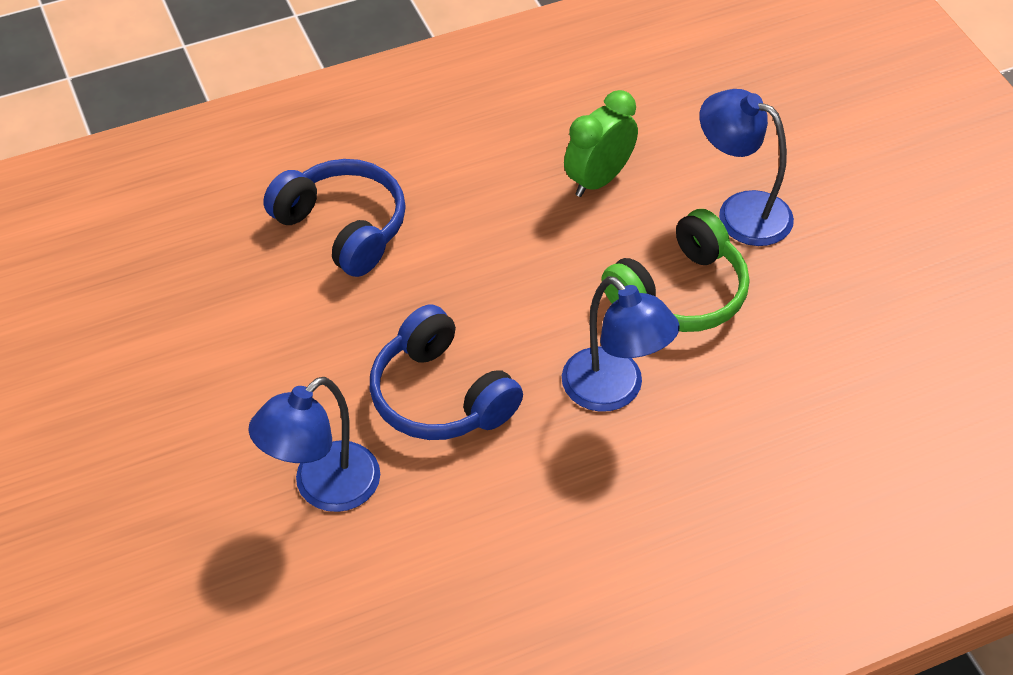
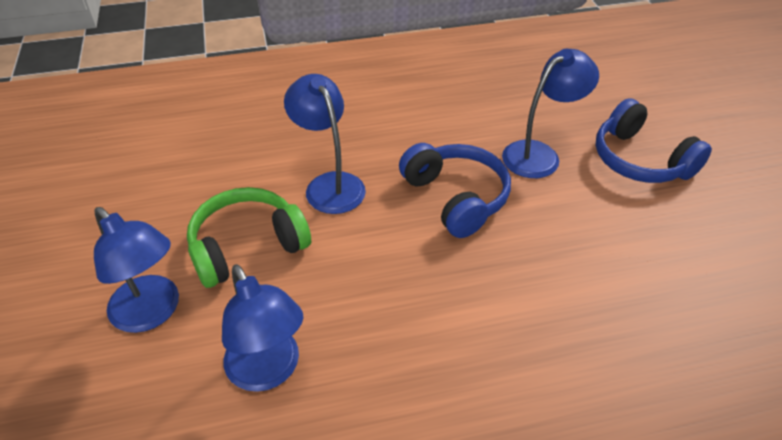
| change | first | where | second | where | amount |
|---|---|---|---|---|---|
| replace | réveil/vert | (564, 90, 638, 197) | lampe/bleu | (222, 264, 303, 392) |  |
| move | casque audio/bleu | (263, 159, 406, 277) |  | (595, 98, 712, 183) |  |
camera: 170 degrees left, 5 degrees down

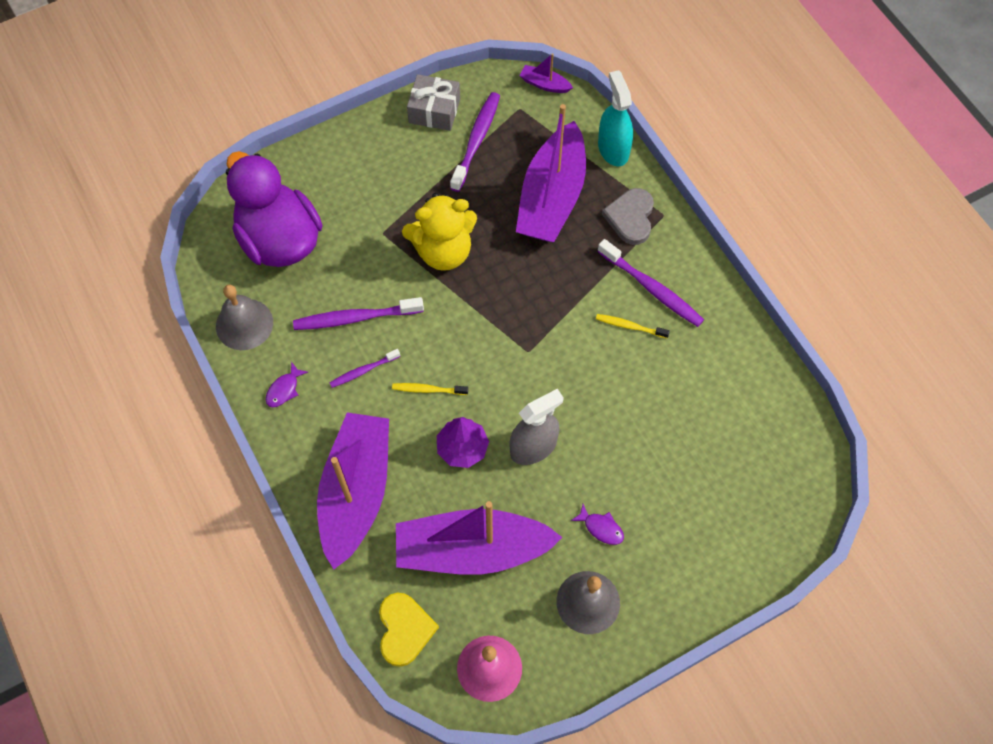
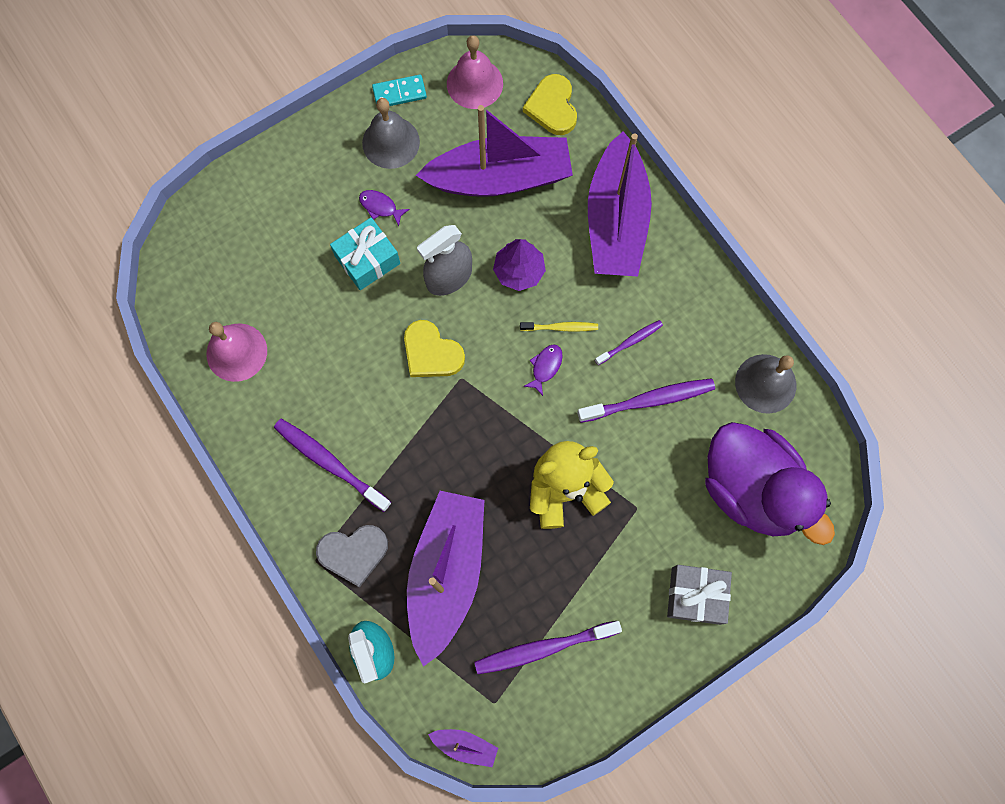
| change | first | where | second | where | amount |
|---|---|---|---|---|---|
| insert |  |  | cloche/rose | (207, 322, 267, 382) |  |
| rotate | cœur/gris | (602, 188, 654, 245) |  | (316, 525, 388, 587) | 75 degrees clockwise |
| insert |  |  | cadeau/turquoise | (330, 217, 400, 290) |  |
| insert |  |  | domino/turquoise | (372, 75, 427, 106) |  |
| insert |  |  | cœur/jaune | (404, 320, 465, 377) |  |
| rotate | brosse à dents/violet | (450, 92, 500, 192) |  | (474, 621, 622, 674) | 60 degrees clockwise |
| move | poisson/violet | (266, 362, 308, 407) |  | (523, 344, 563, 396) |  |
| move | cadeau/gris | (407, 74, 460, 131) |  | (667, 565, 732, 625) |  |
| delete | brosse à dents/jaune | (596, 314, 670, 338) |  |  |  |
camera: 175 degrees right, 10 degrees up

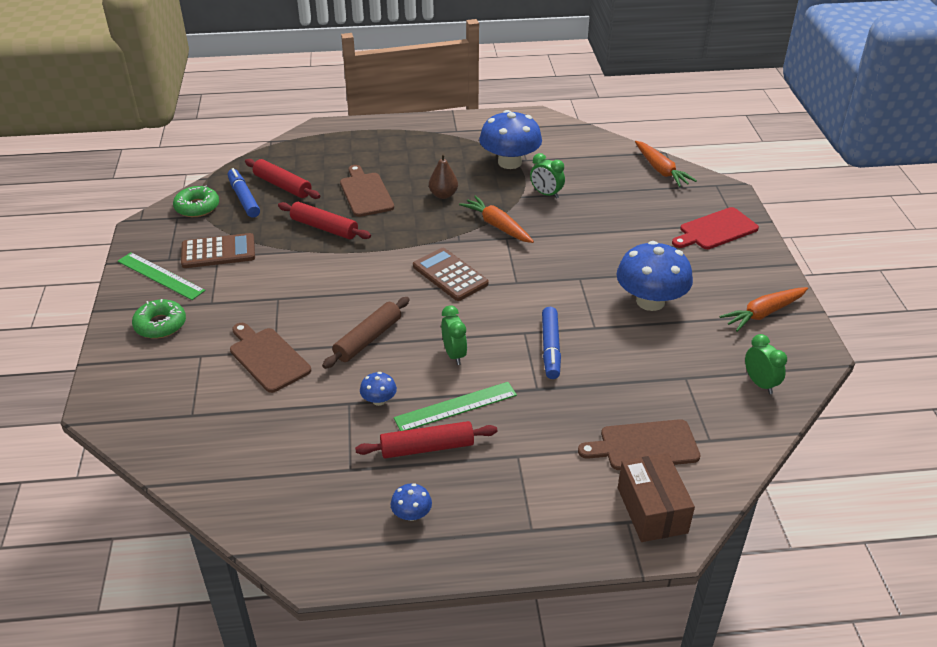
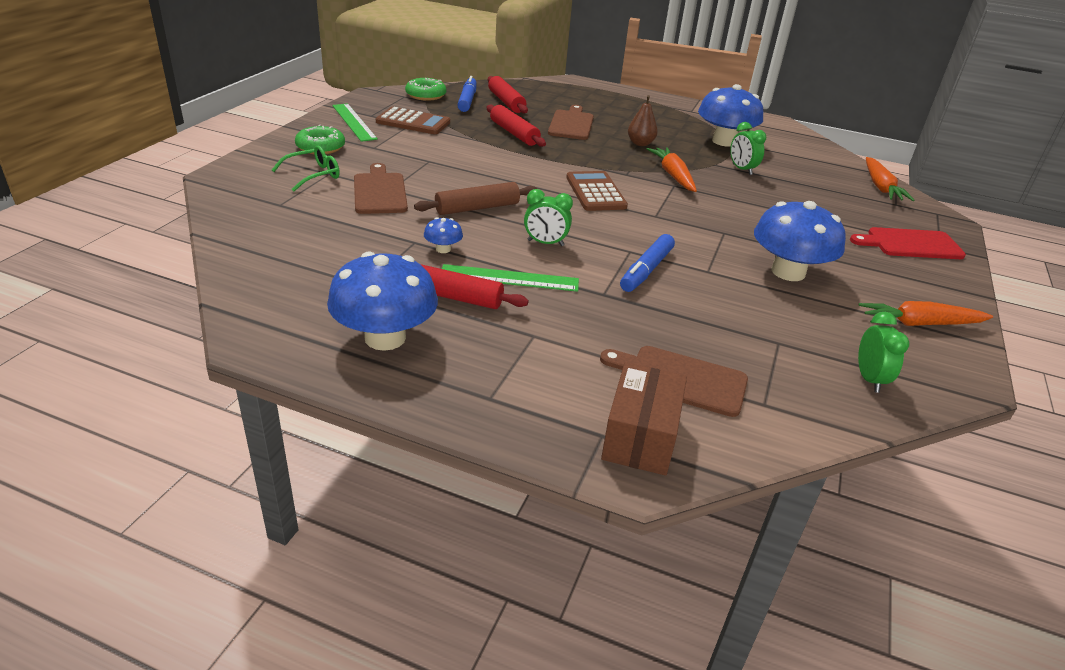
| change | first | where | second | where | amount |
|---|---|---|---|---|---|
| insert |  |  | lunettes/vert | (272, 146, 340, 191) |  |
| resize | champignon/bleu | (391, 483, 432, 521) |  | (327, 252, 438, 351) | x2.27 |
| rotate | réveil/vert | (441, 306, 467, 365) |  | (524, 189, 573, 246) | 90 degrees clockwise |
camera: 25 degrees right, 5 degrees down

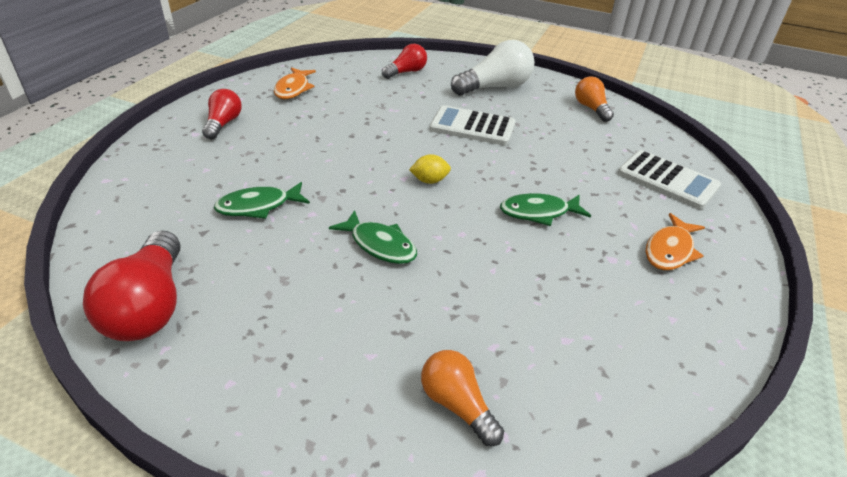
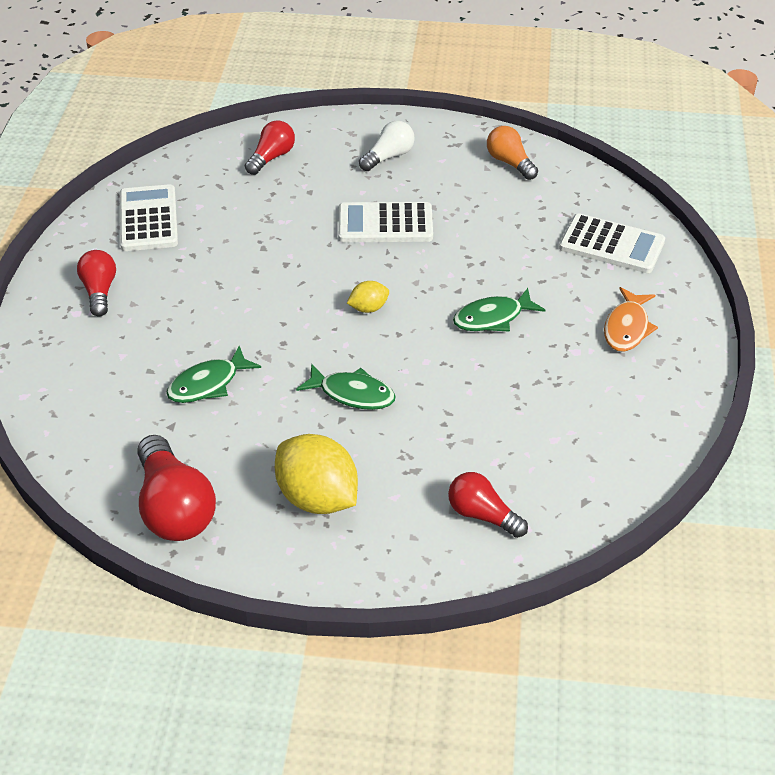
| change | first | where | second | where | amount |
|---|---|---|---|---|---|
| replace | poisson/orange | (274, 67, 316, 99) | calculatrice/blanc | (120, 184, 178, 251) |  |
| insert |  |  | citron/jaune | (275, 434, 358, 514) |  |
| resize | ampoule/blanc | (451, 40, 534, 96) |  | (359, 121, 415, 171) | x0.60 |
| recolor | ampoule/orange | (421, 350, 504, 446) | ampoule/rouge | (448, 472, 528, 538) |  |
camera: 15 degrees left, 5 degrees up

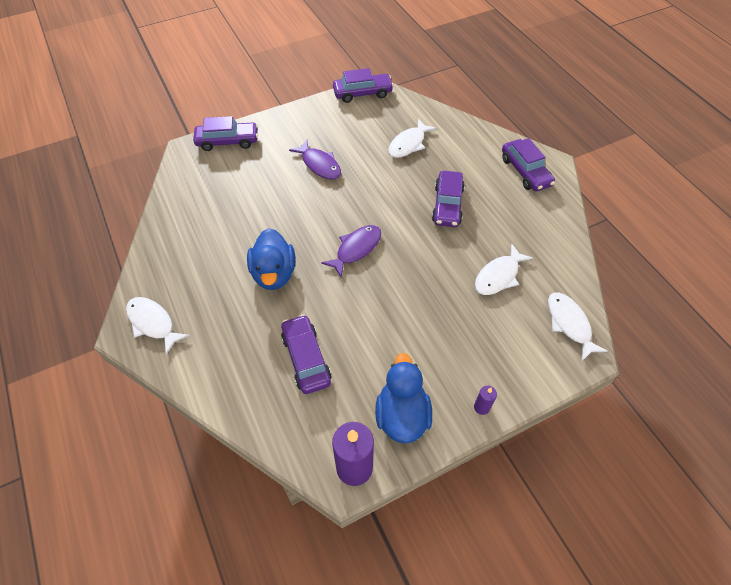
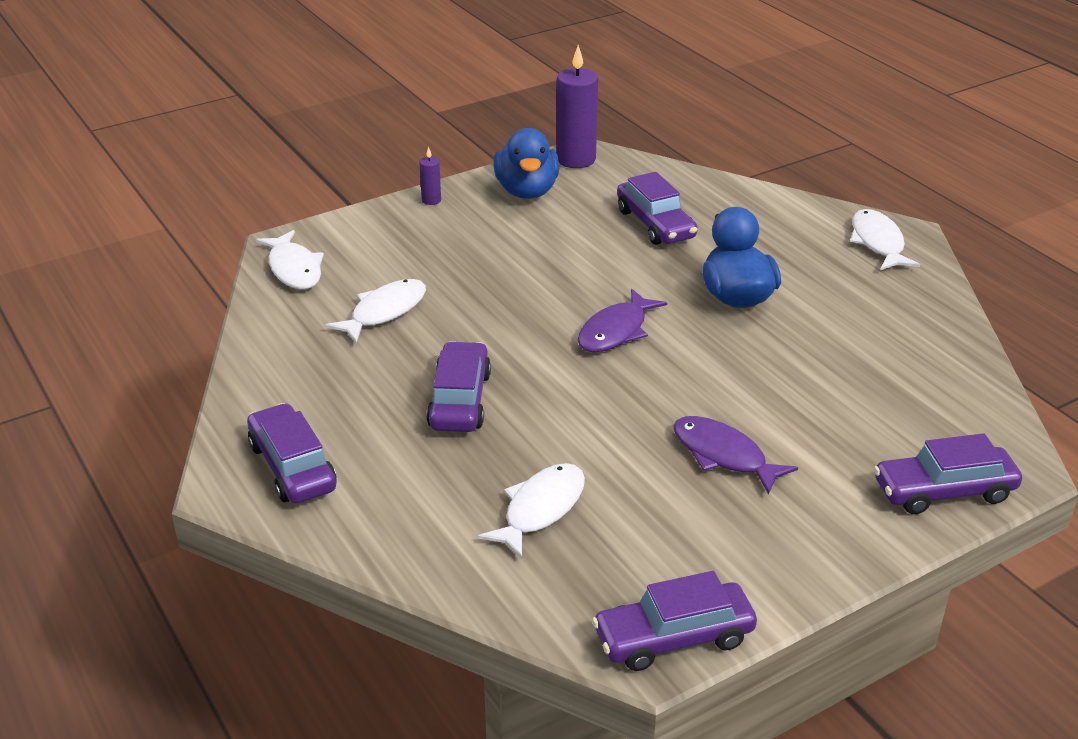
| change | first | where | second | where | amount |
|---|---|---|---|---|---|
| rotate | poisson/blanc | (126, 297, 190, 355) |  | (850, 209, 920, 270) | 135 degrees counterclockwise |
camera: 175 degrees right, 20 degrees down

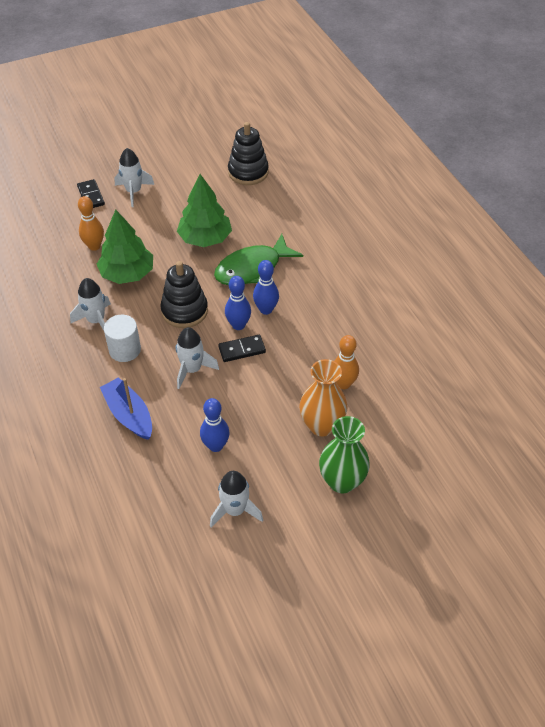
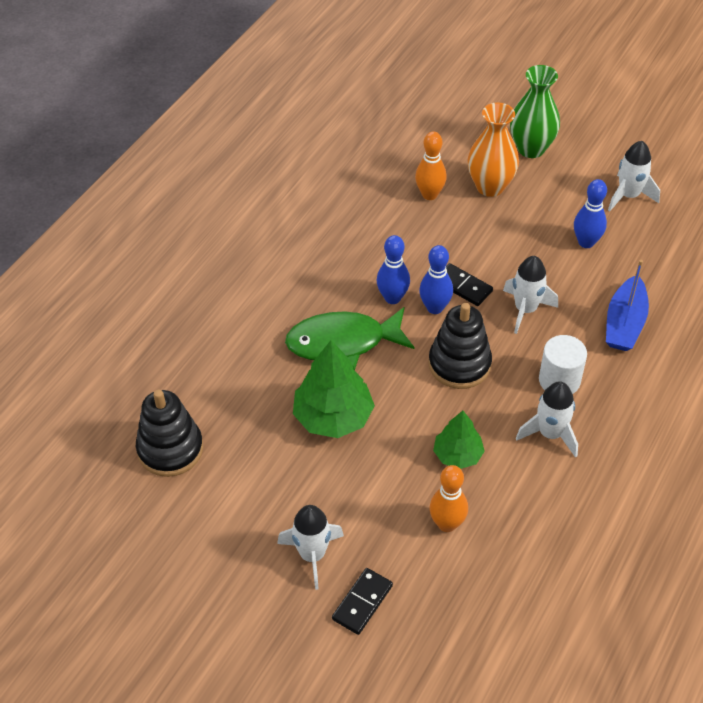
| change | first | where | second | where | amount |
|---|---|---|---|---|---|
| rotate | poisson/vert | (214, 234, 303, 285) |  | (285, 307, 414, 370) | 150 degrees clockwise |
| resize | arbre/vert | (97, 209, 153, 284) |  | (433, 411, 485, 469) | x0.61 |
camera: 125 degrees left, 0 degrees up

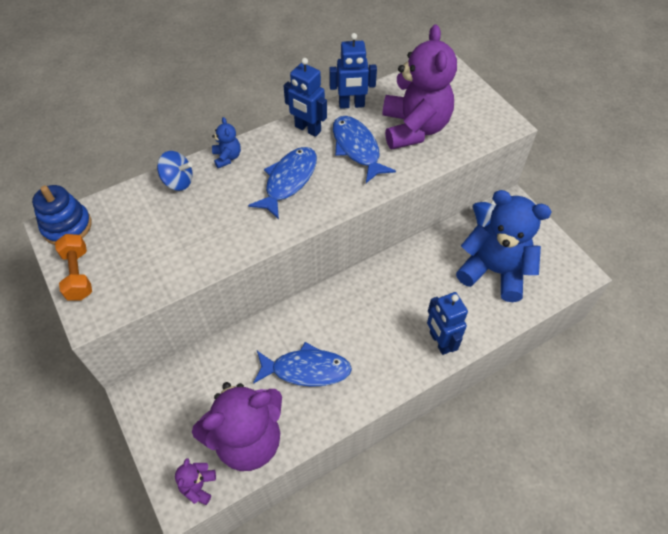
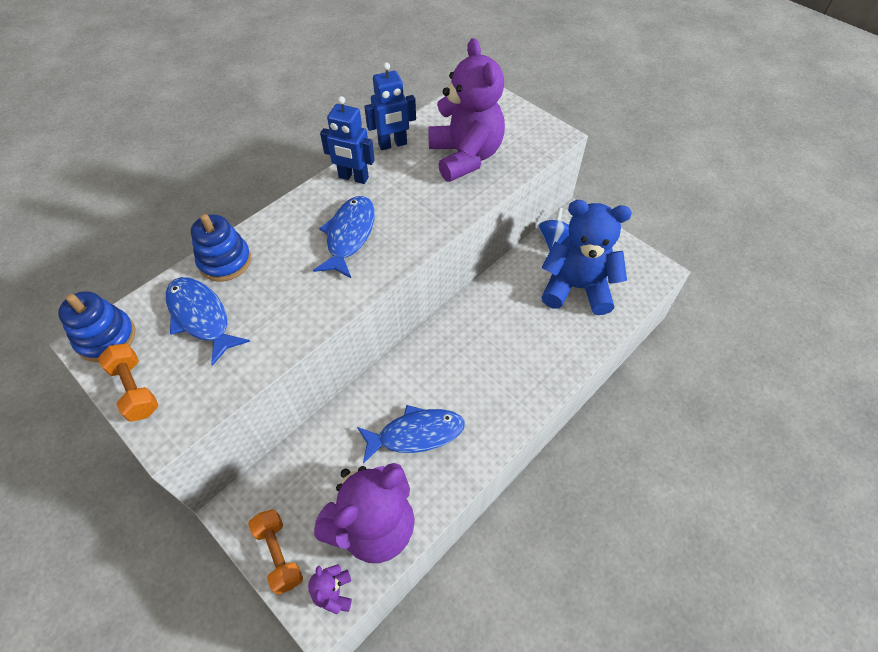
| change | first | where | second | where | amount |
|---|---|---|---|---|---|
| move | poisson/bleu | (333, 116, 396, 183) |  | (166, 277, 250, 366) |  |
| replace | toupie/bleu | (157, 151, 193, 191) | jouet à empiler/bleu | (191, 214, 251, 282) |  |
| insert |  |  | haltère/orange | (248, 509, 303, 595) |  |
| delete | ours en peluche/bleu | (212, 117, 241, 168) |  |  |  |
| delete | robot/bleu | (427, 292, 468, 355) |  |  |  |
camera: 15 degrees left, 0 degrees up

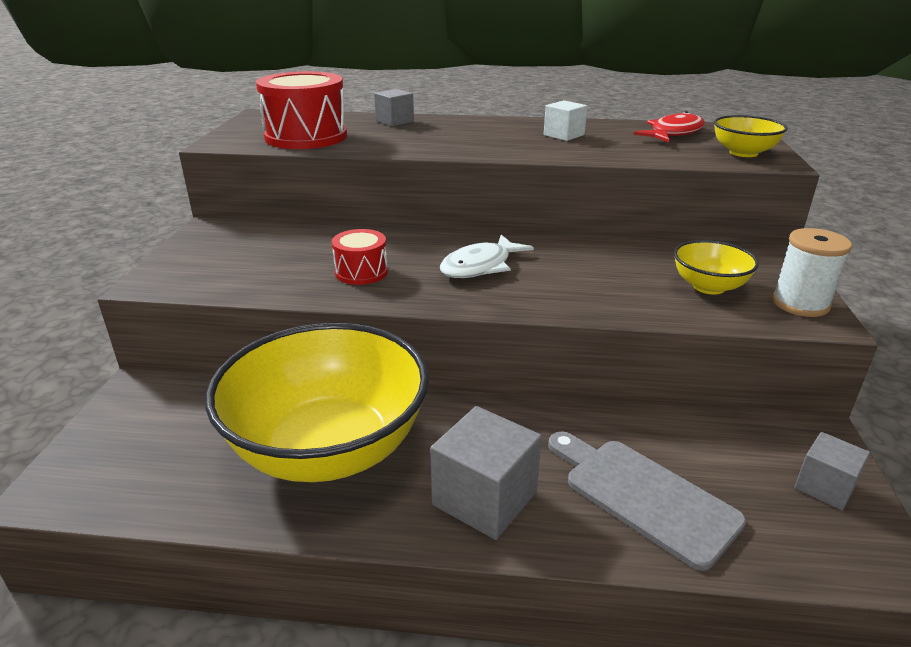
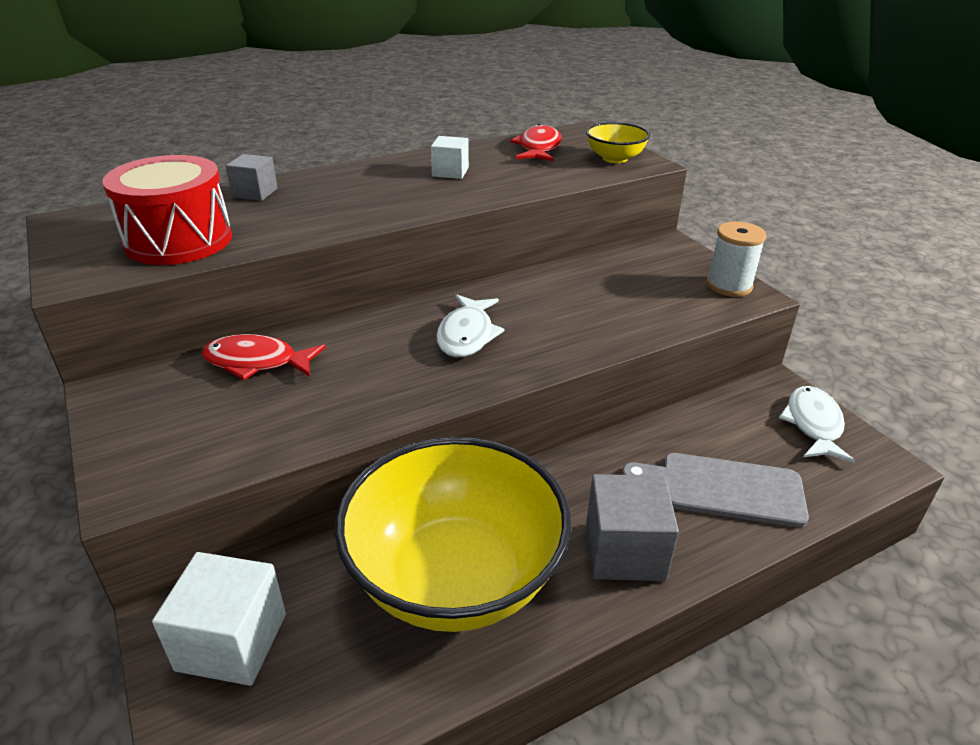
| change | first | where | second | where | amount |
|---|---|---|---|---|---|
| insert |  |  | cube/blanc | (152, 552, 286, 686) |  |
| insert |  |  | poisson/rouge | (201, 334, 326, 380) |  |
| replace | cube/gris | (794, 432, 870, 510) | poisson/blanc | (779, 386, 855, 463) |  |
| delete | tambour/rouge | (332, 229, 388, 285) |  |  |  |
| delete | bol/jaune | (674, 240, 759, 295) |  |  |  |
camera: 35 degrees left, 5 degrees up

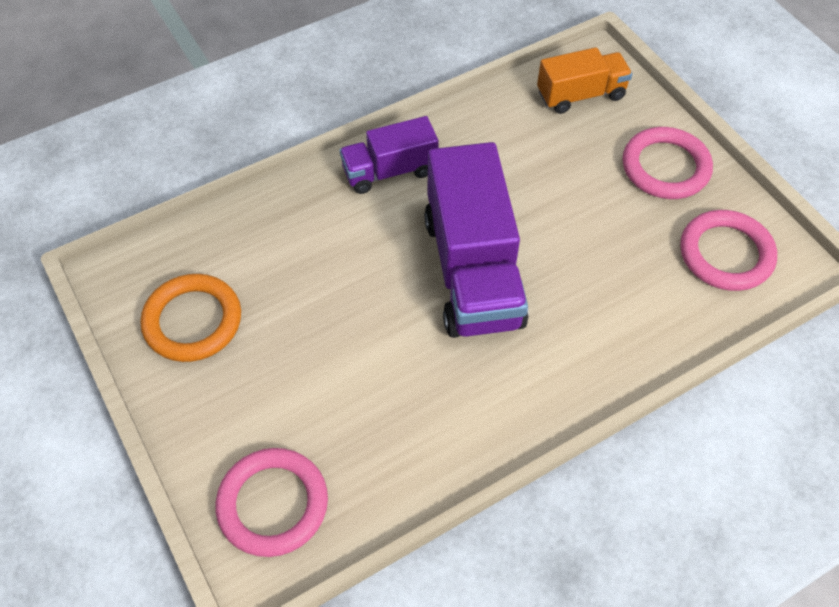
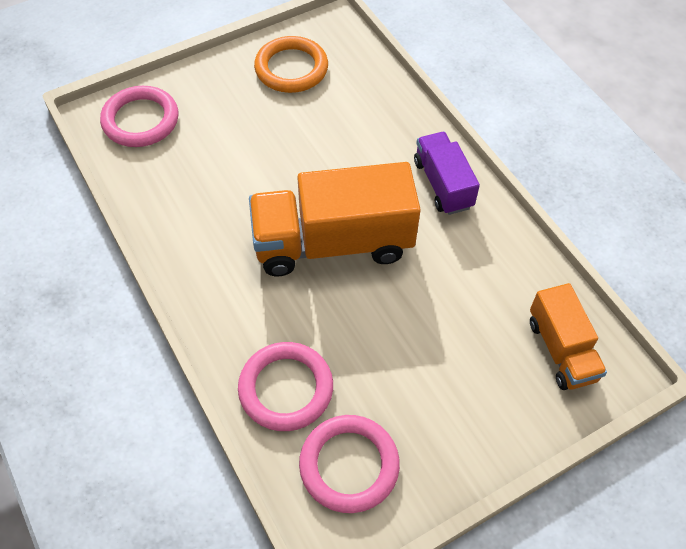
| change | first | where | second | where | amount |
|---|---|---|---|---|---|
| move | anneau/rose | (623, 127, 713, 199) |  | (238, 342, 333, 431) |  |
| recolor | camion/violet | (424, 142, 529, 338) | camion/orange | (249, 162, 421, 276) |  |
camera: 90 degrees right, 0 degrees up

